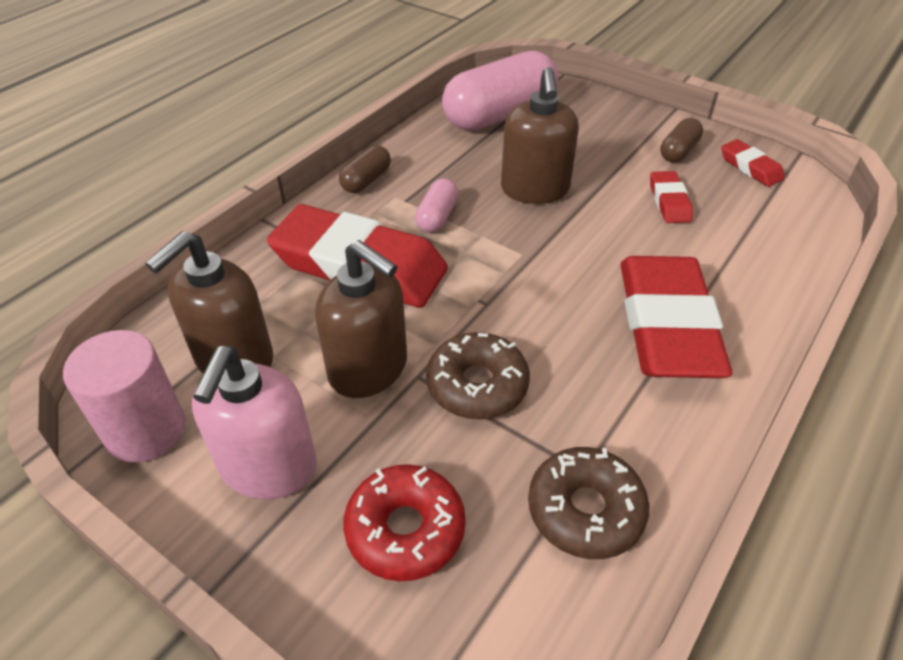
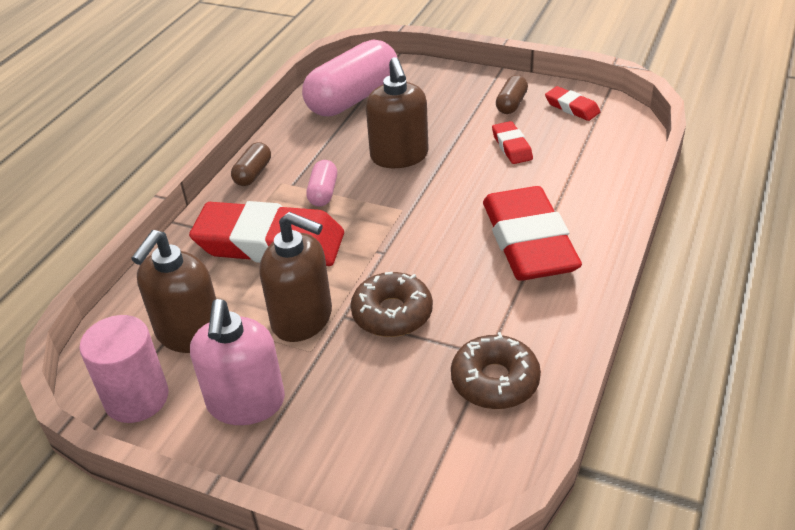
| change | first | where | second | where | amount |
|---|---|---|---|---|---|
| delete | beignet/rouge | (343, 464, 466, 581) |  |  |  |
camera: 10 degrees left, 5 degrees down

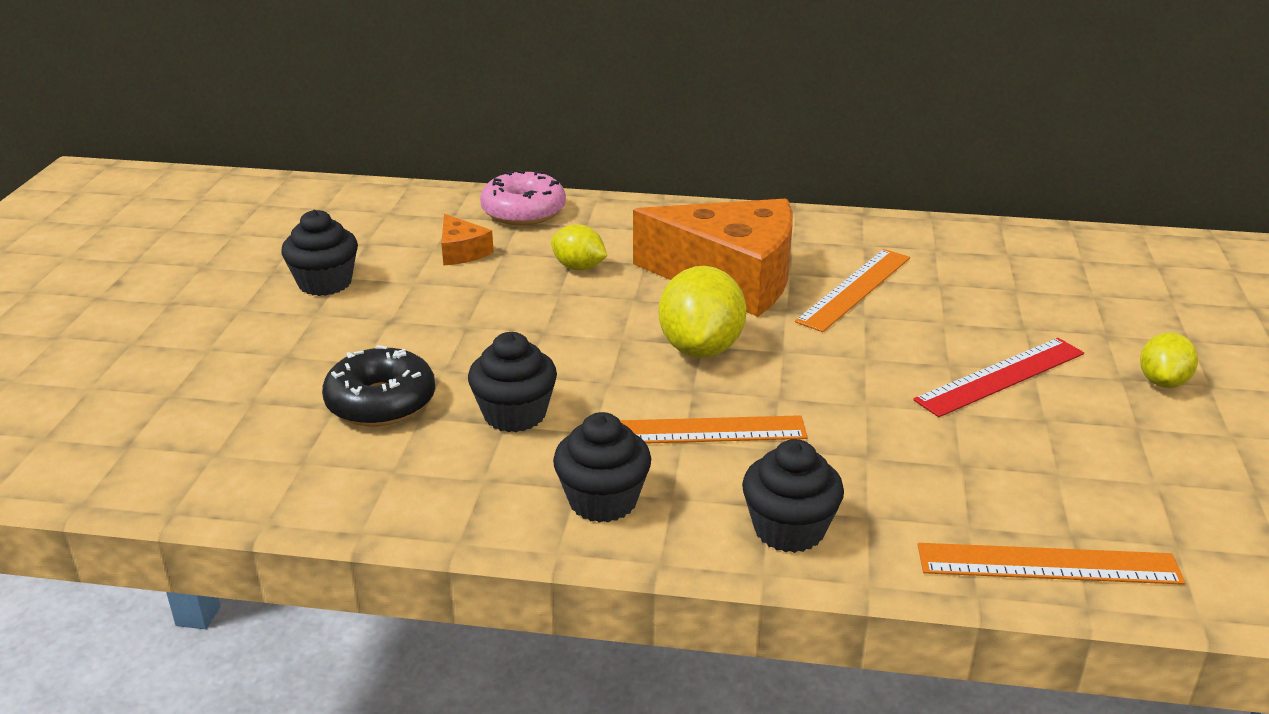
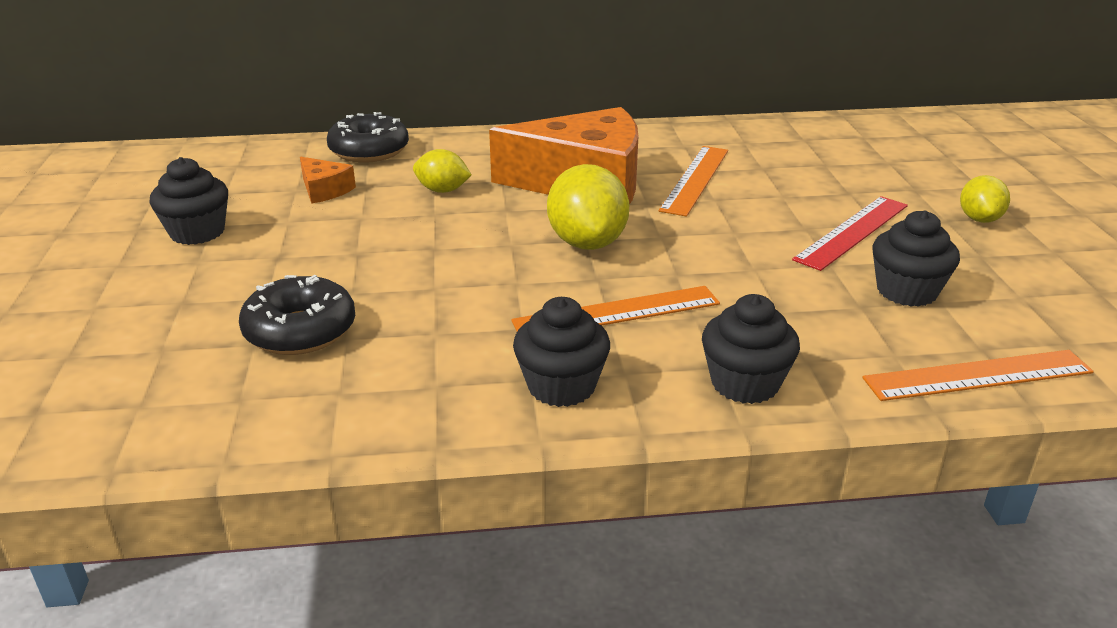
| change | first | where | second | where | amount |
|---|---|---|---|---|---|
| recolor | beignet/rose | (480, 170, 566, 226) | beignet/noir | (327, 112, 409, 163) |  |
| move | muffin/noir | (468, 332, 557, 432) |  | (873, 210, 960, 307) |  |
camera: 15 degrees left, 0 degrees up

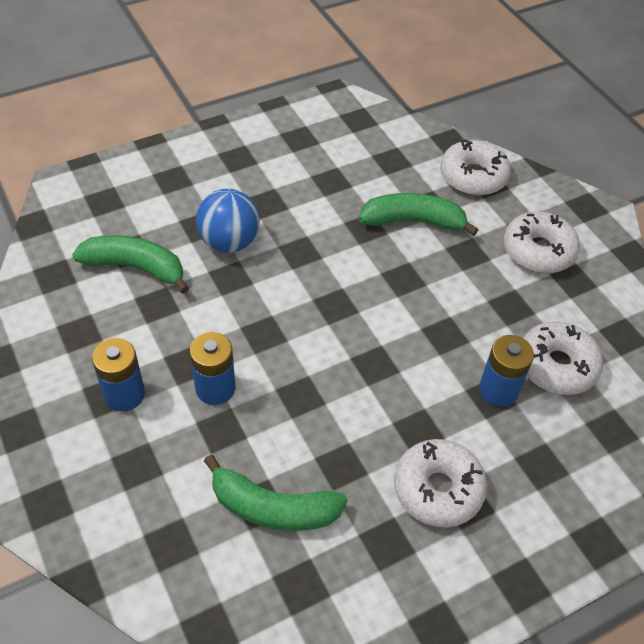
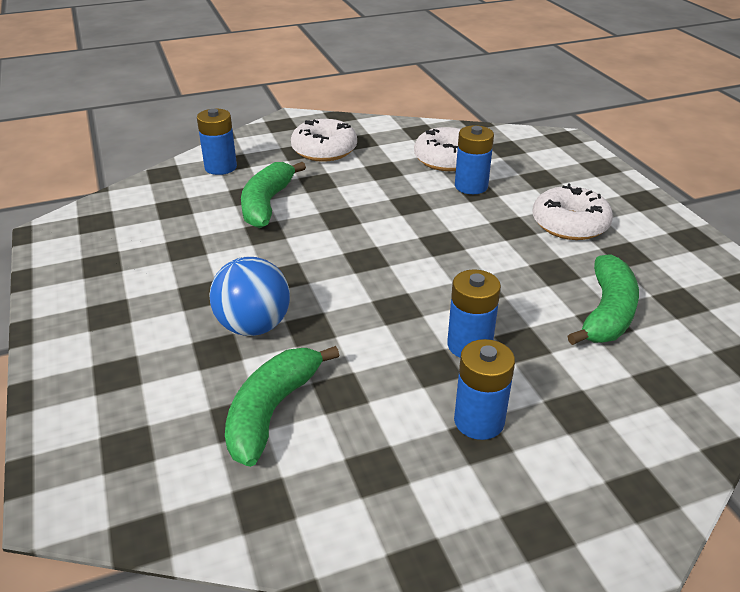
| change | first | where | second | where | amount |
|---|---|---|---|---|---|
| replace | beignet/blanc | (440, 139, 511, 195) | pile/bleu | (197, 109, 237, 175) |  |
camera: 80 degrees left, 15 degrees down

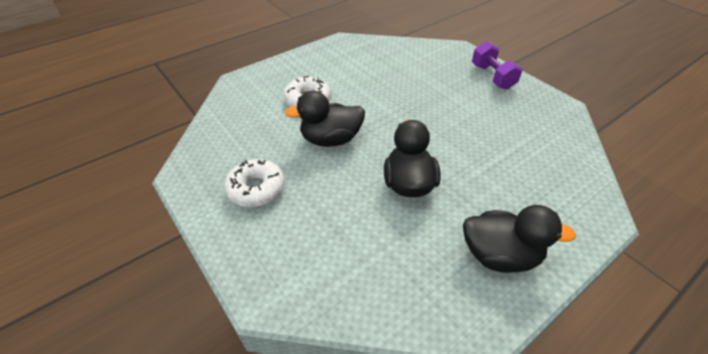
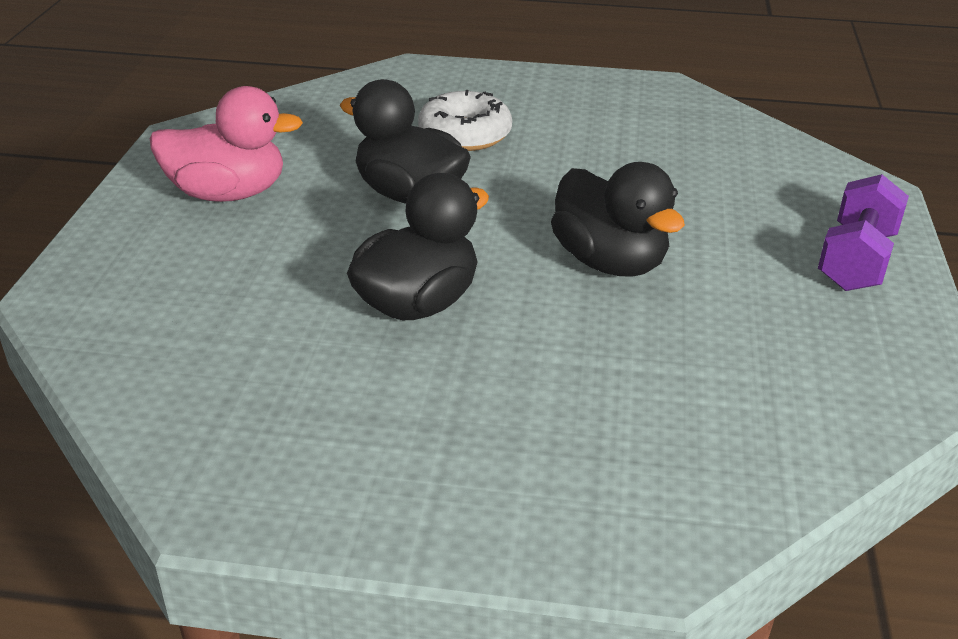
| change | first | where | second | where | amount |
|---|---|---|---|---|---|
| replace | beignet/blanc | (224, 159, 285, 208) | canard/rose | (150, 86, 303, 202) |  |
| move | canard/noir | (463, 205, 576, 273) |  | (551, 162, 685, 277) |  |
camera: 45 degrees right, 10 degrees down

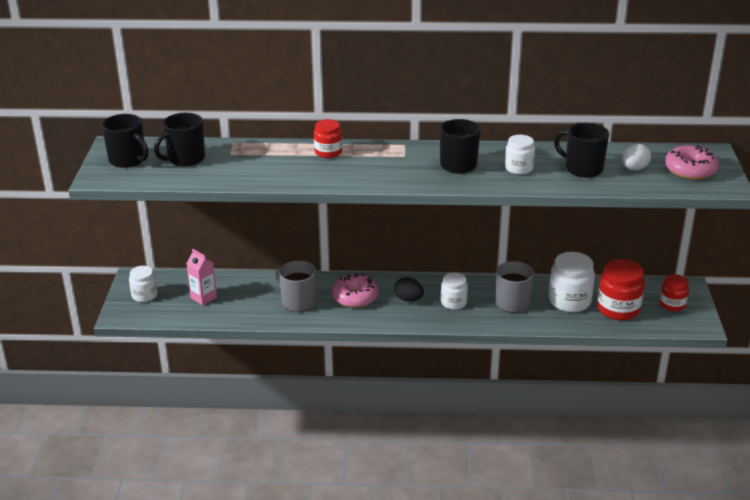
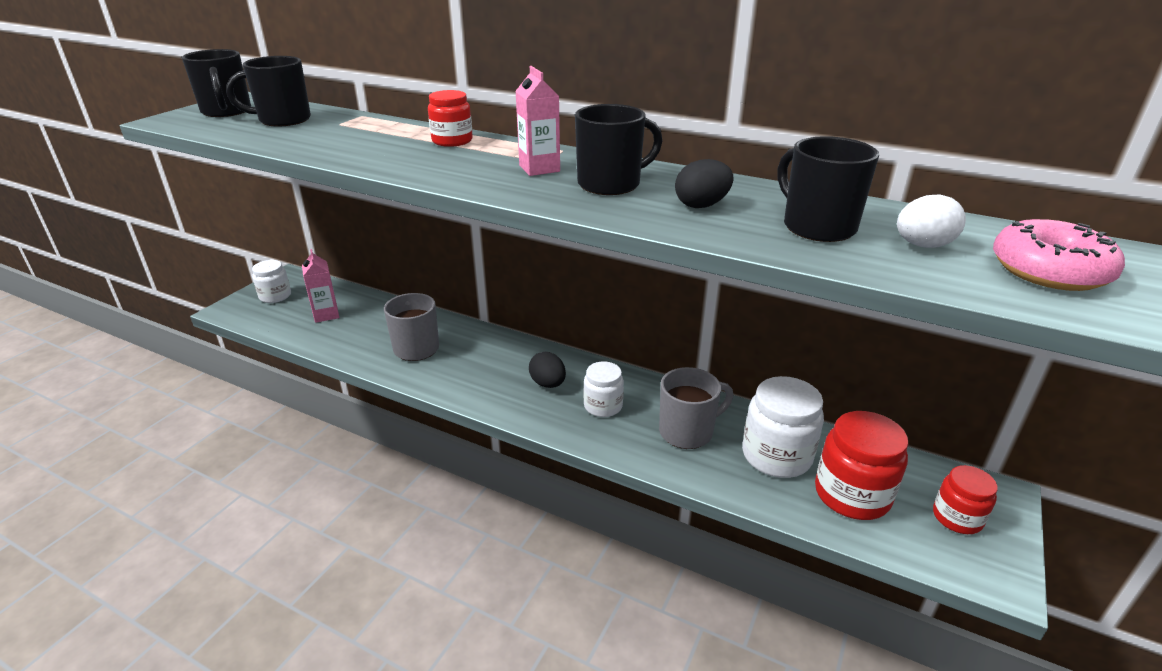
| change | first | where | second | where | amount |
|---|---|---|---|---|---|
| insert |  |  | brique de lait/rose | (515, 66, 560, 176) |  |
| replace | bocal/blanc | (505, 135, 535, 175) | œuf/noir | (675, 159, 734, 208) |  |
| delete | beignet/rose | (332, 273, 379, 308) |  |  |  |
camera: 25 degrees right, 0 degrees up

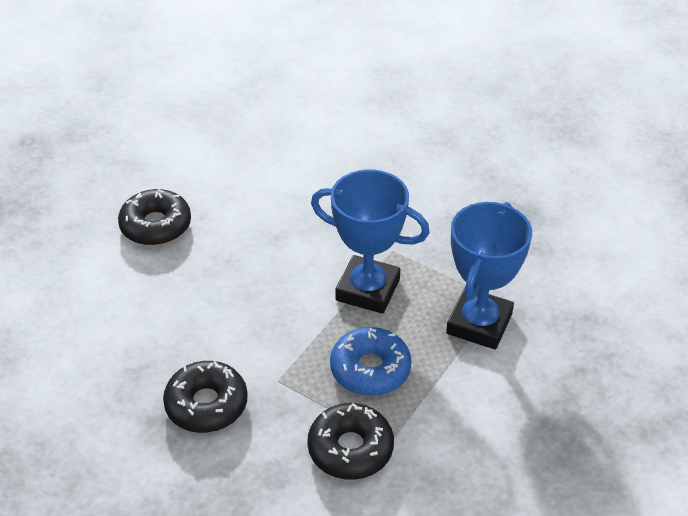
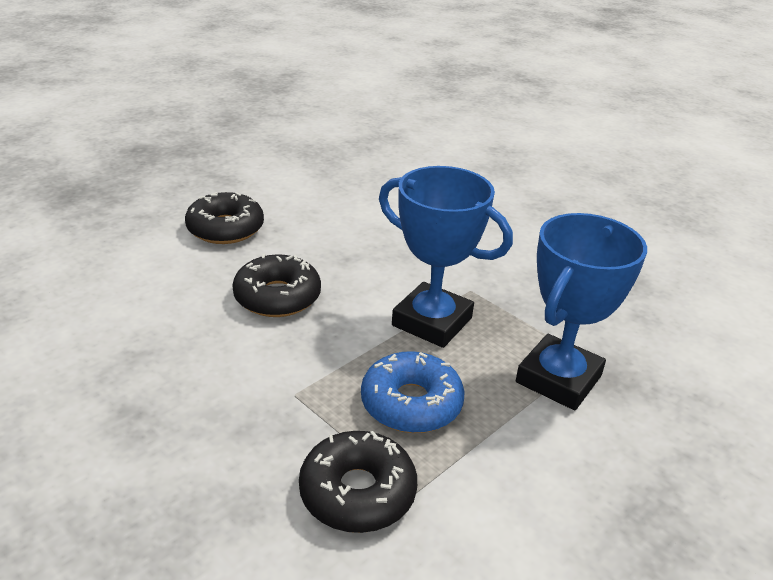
| change | first | where | second | where | amount |
|---|---|---|---|---|---|
| move | beignet/noir | (163, 361, 248, 433) |  | (232, 254, 321, 317) |  |
camera: 10 degrees right, 10 degrees down

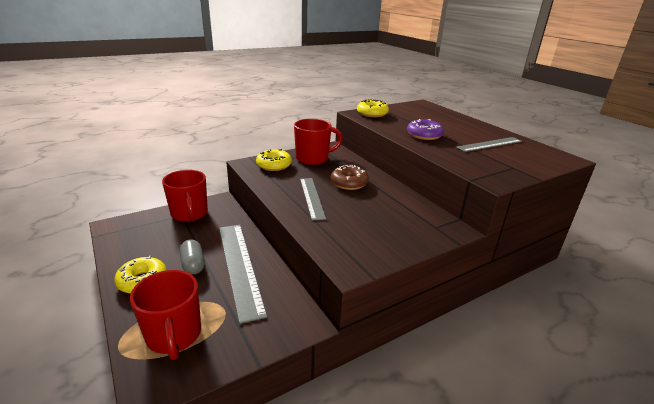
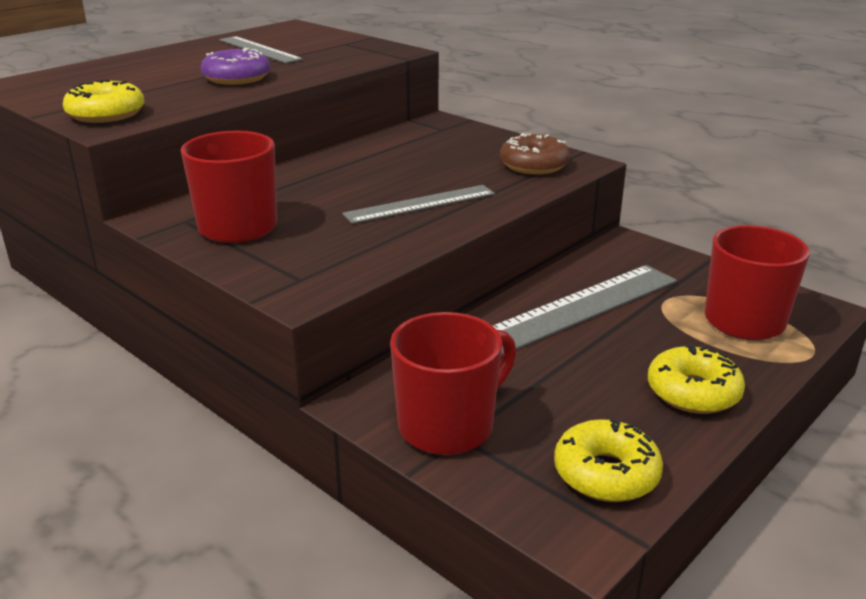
| change | first | where | second | where | amount |
|---|---|---|---|---|---|
| move | beignet/marron | (331, 165, 369, 190) |  | (500, 133, 570, 174) |  |
| move | beignet/jaune | (256, 149, 292, 171) |  | (554, 419, 663, 502) |  |
| delete | gélule/gris | (180, 239, 205, 275) |  |  |  |
camera: 105 degrees left, 0 degrees up

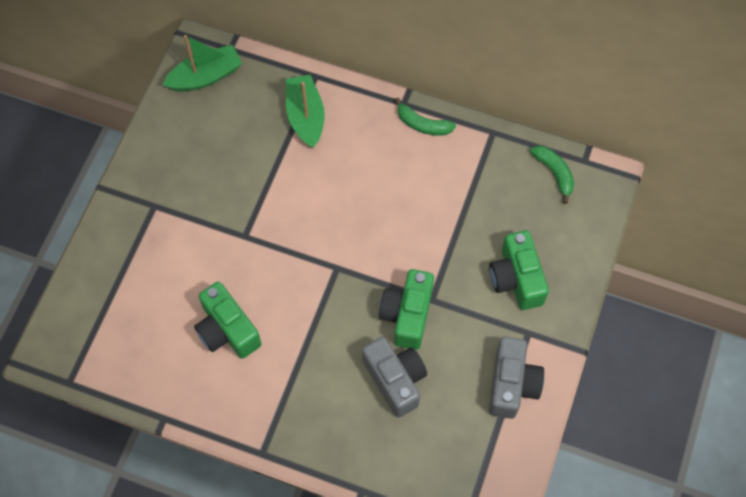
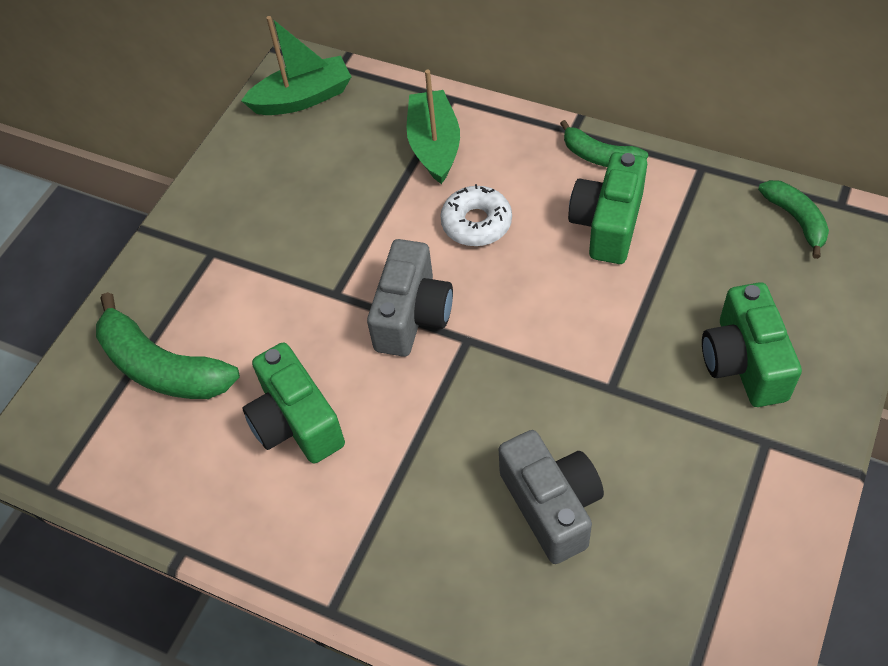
| change | first | where | second | where | amount |
|---|---|---|---|---|---|
| insert |  |  | banane/vert | (96, 292, 240, 399) |  |
| move | appareil photo/gris | (489, 337, 544, 419) |  | (367, 239, 453, 357) |  |
| insert |  |  | beignet/blanc | (440, 184, 512, 246) |  |
| move | appareil photo/vert | (379, 269, 434, 350) |  | (568, 152, 647, 264) |  |
camera: 10 degrees right, 10 degrees down

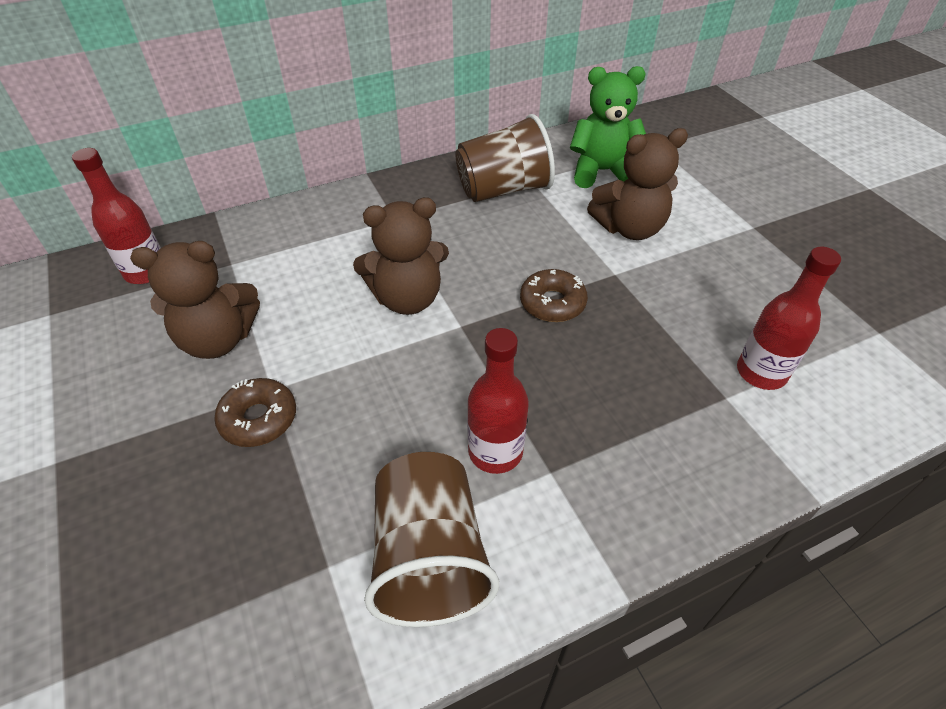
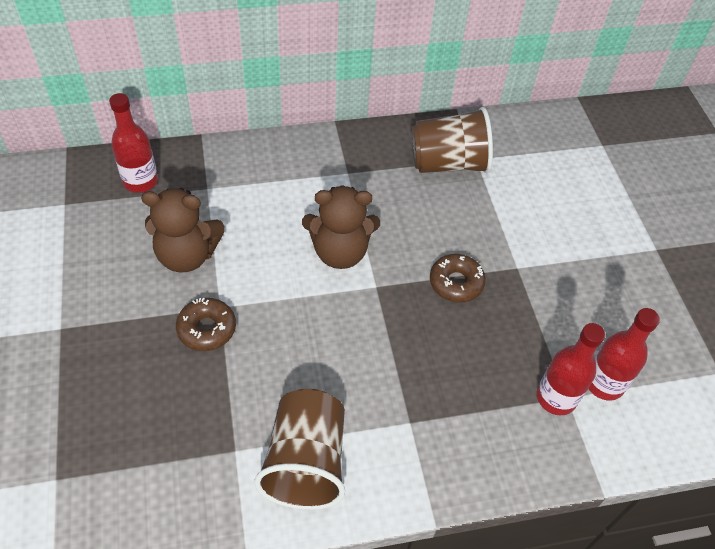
| change | first | where | second | where | amount |
|---|---|---|---|---|---|
| move | bouteille/rouge | (467, 328, 529, 474) |  | (537, 323, 605, 415) |  |
| delete | ours en peluche/vert | (570, 66, 646, 188) |  |  |  |
| delete | ours en peluche/marron | (587, 128, 688, 240) |  |  |  |
camera: 10 degrees right, 5 degrees up

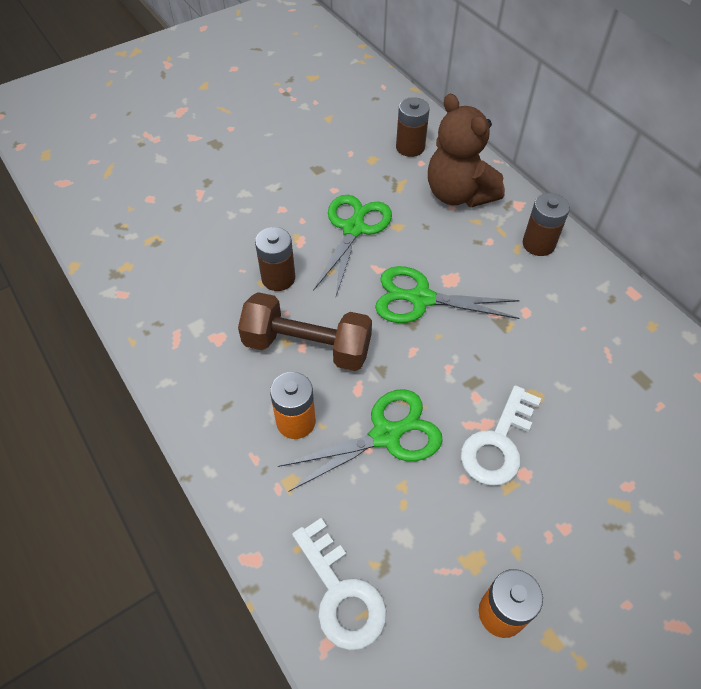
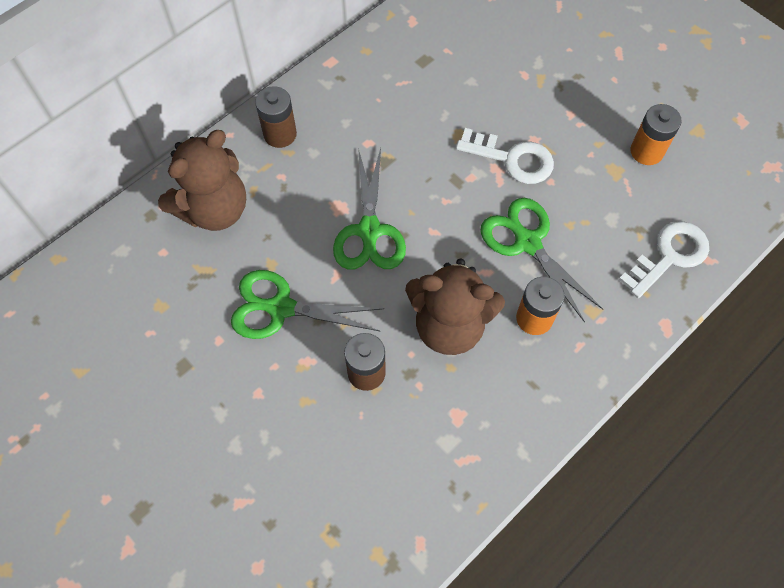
| change | first | where | second | where | amount |
|---|---|---|---|---|---|
| replace | haltère/marron | (238, 292, 372, 371) | ours en peluche/marron | (405, 258, 505, 355) |  |
| delete | pile/marron | (396, 97, 430, 157) |  |  |  |
camera: 100 degrees left, 10 degrees up

